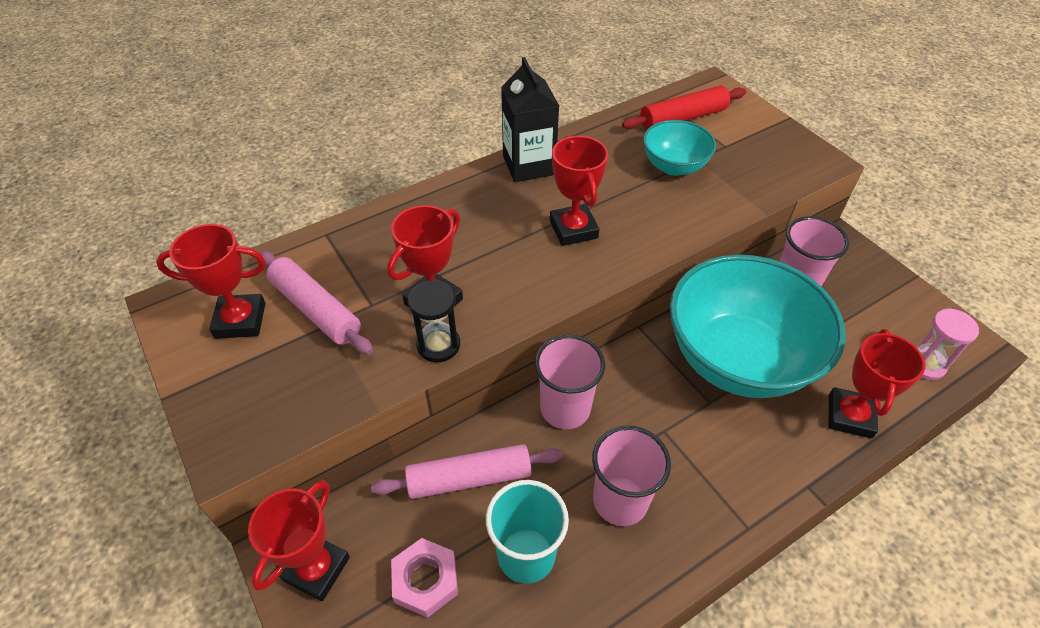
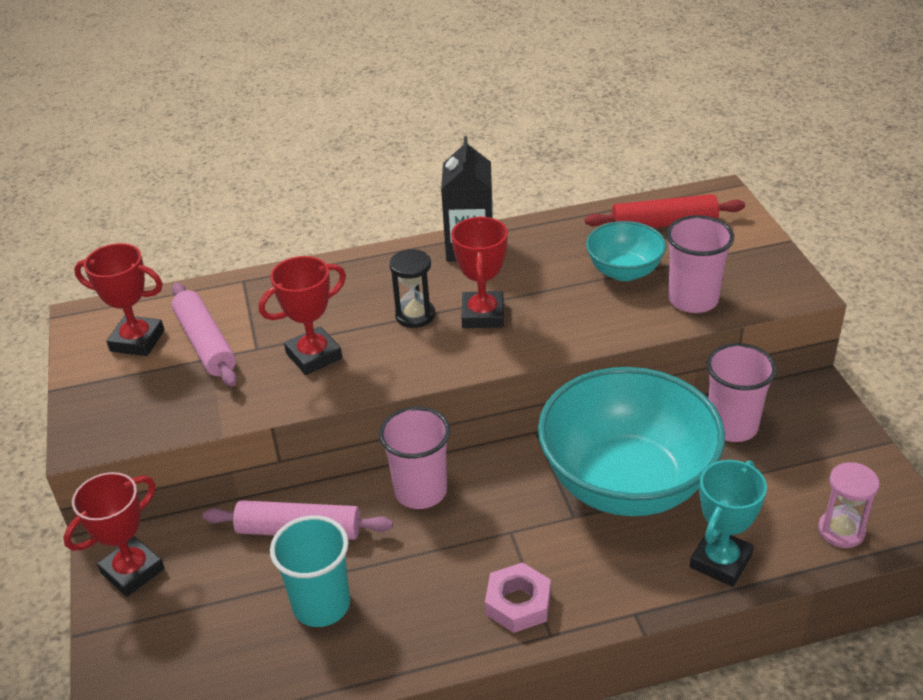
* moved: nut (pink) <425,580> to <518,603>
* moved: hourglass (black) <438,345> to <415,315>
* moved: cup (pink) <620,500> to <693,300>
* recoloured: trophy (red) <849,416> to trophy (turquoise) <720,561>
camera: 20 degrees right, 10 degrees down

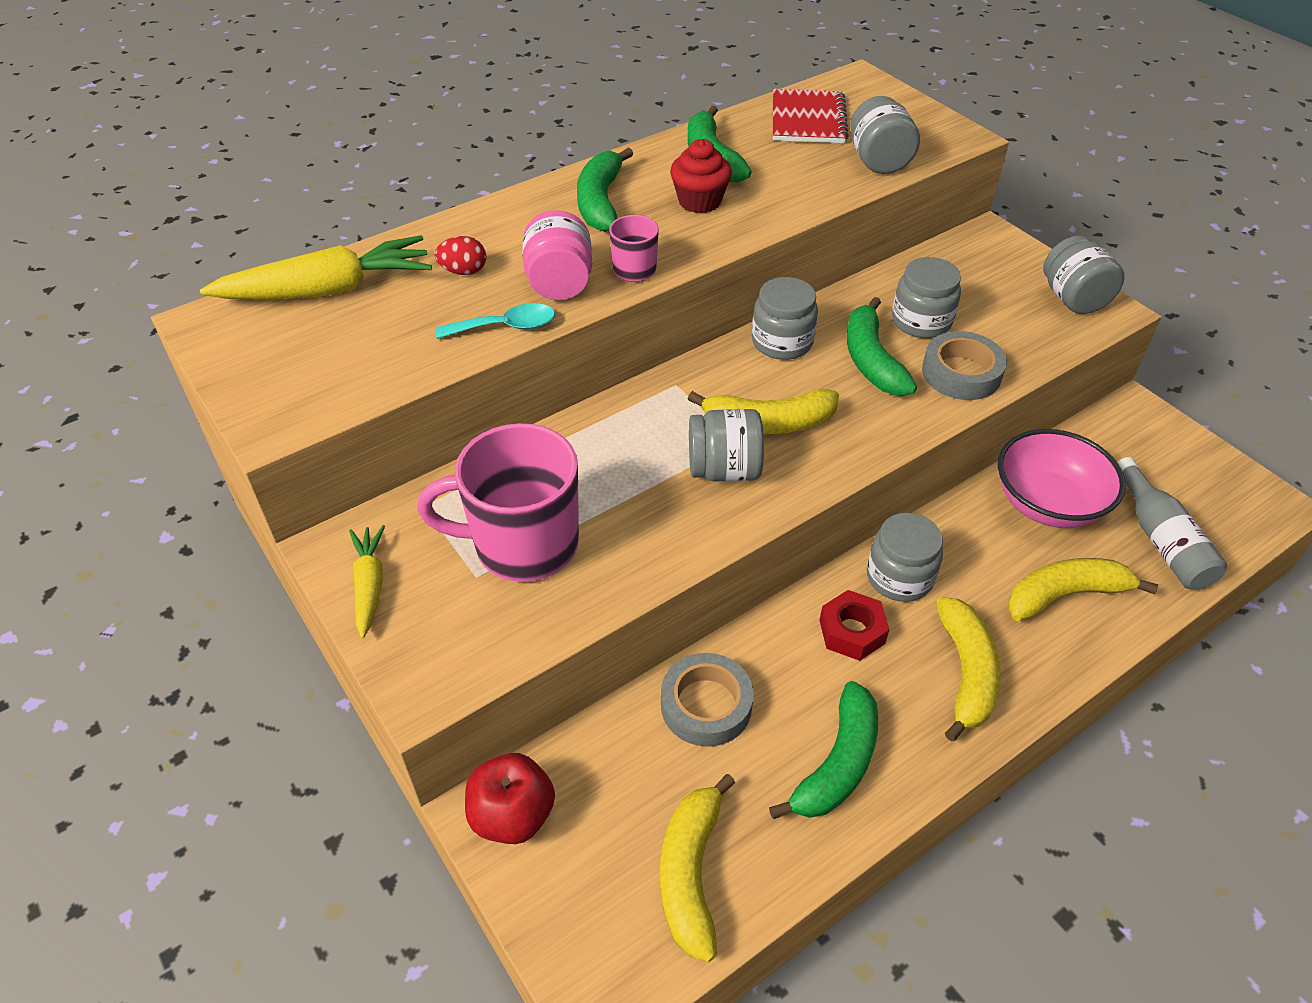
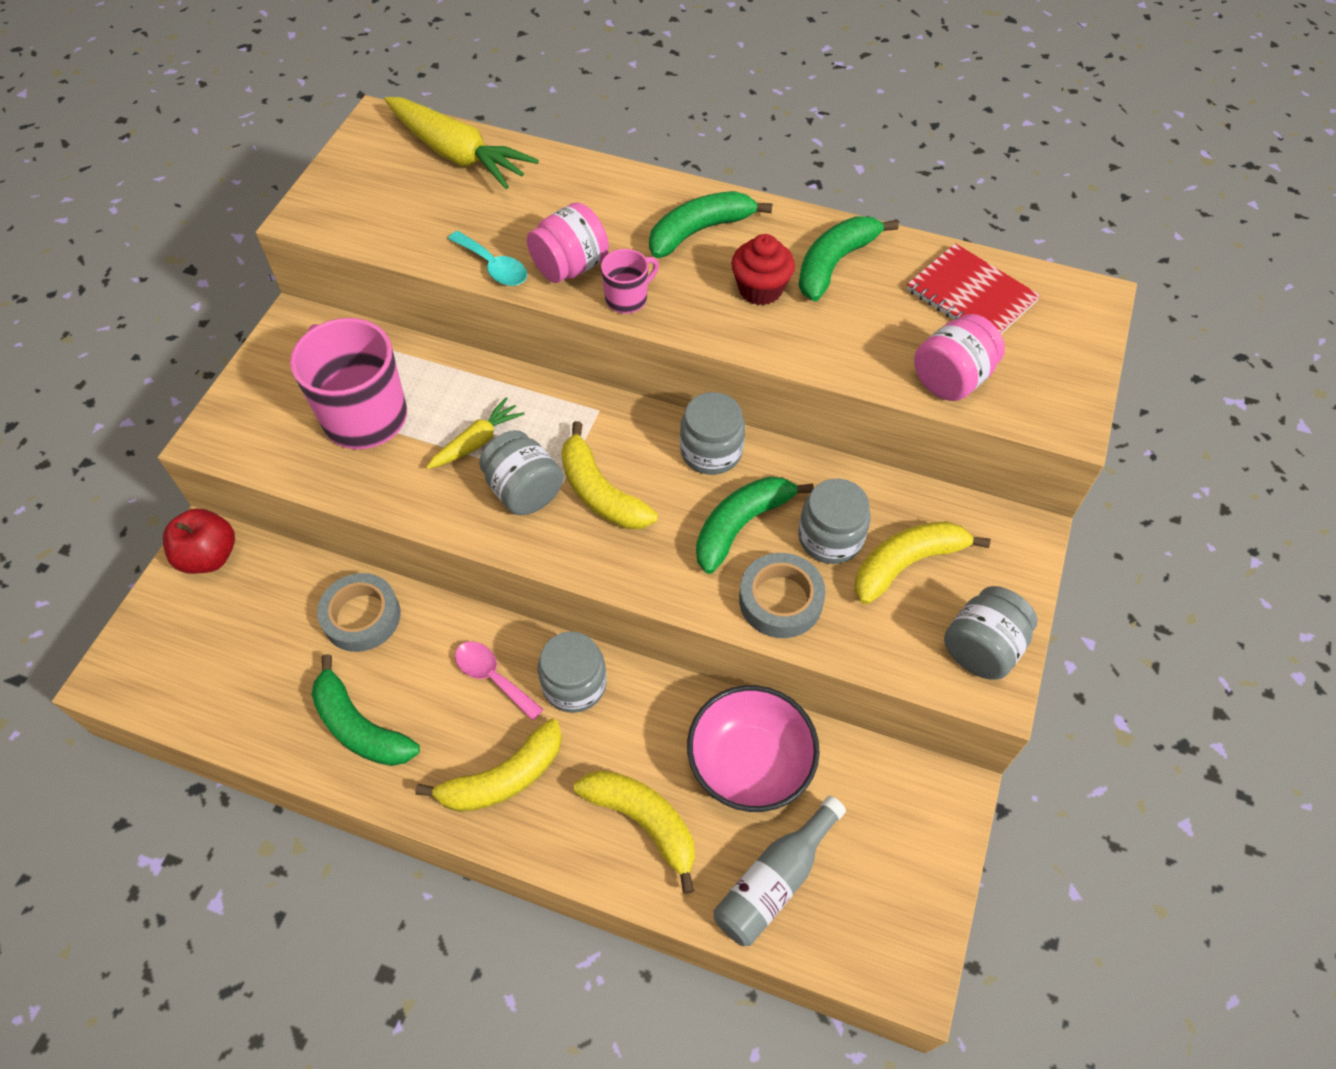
* moved: carrot (yellow) <369,585> to <477,441>
* removed: egg (red) <463,271>
* moved: banana (yellow) <690,873> to <906,563>
* turned: banana (green) <837,764> = <360,727> 45 degrees clockwise
* turned: notebook (red) <808,119> = <971,296> 75 degrees clockwise
* replaced: nut (red) <852,631> to spoon (pink) <493,677>
* recoloured: jar (grey) <878,161> to jar (pink) <951,379>
camera: 55 degrees right, 10 degrees up

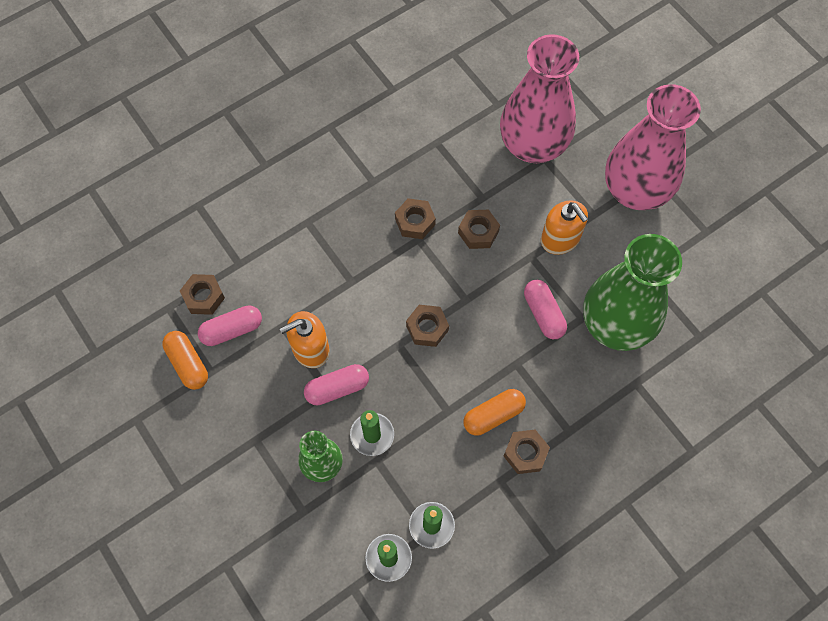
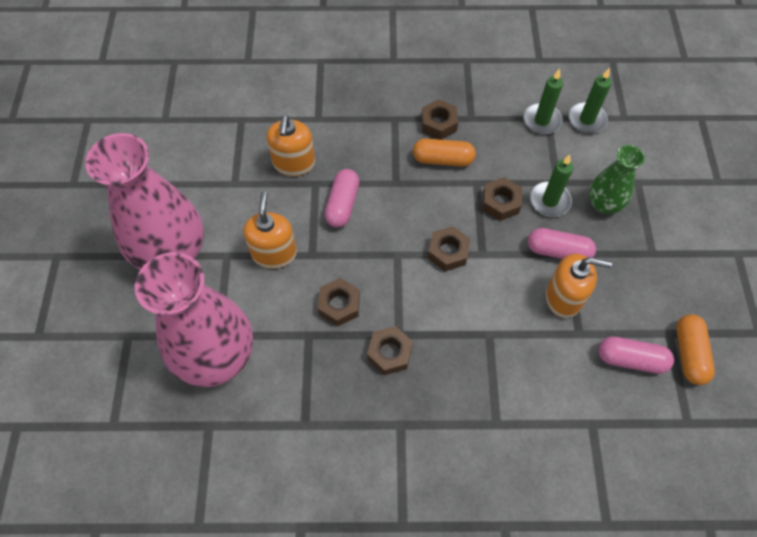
* moved: nut (brown) <204,297> to <500,202>
* replaced: vase (green) <615,324> to soap dispenser (orange) <294,163>
camera: 145 degrees left, 5 degrees down

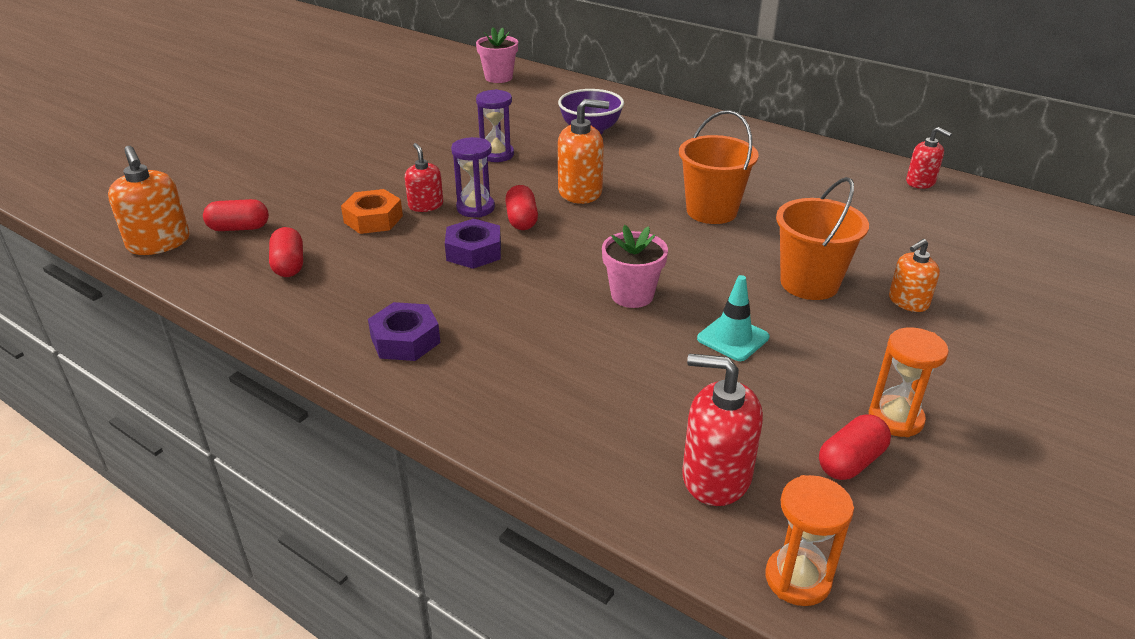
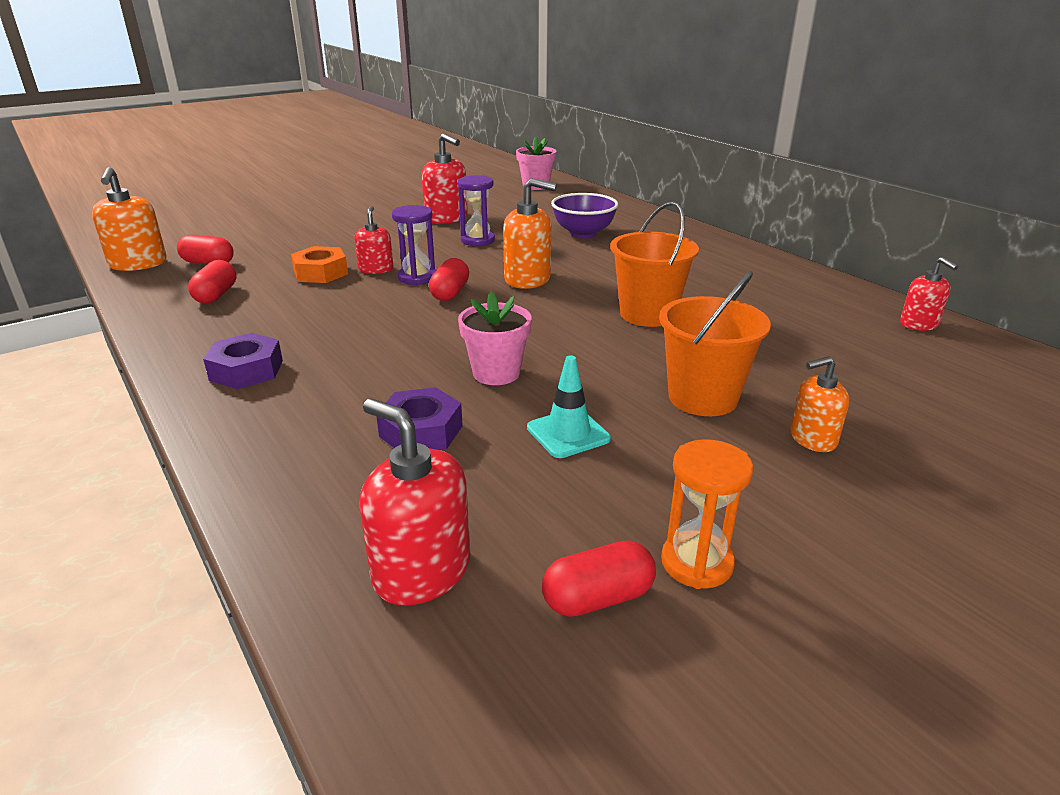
* moved: nut (purple) <474,251> to <421,431>
* removed: hourglass (orange) <797,579>
* added: soap dispenser (red) <446,218>
camera: 20 degrees right, 5 degrees down

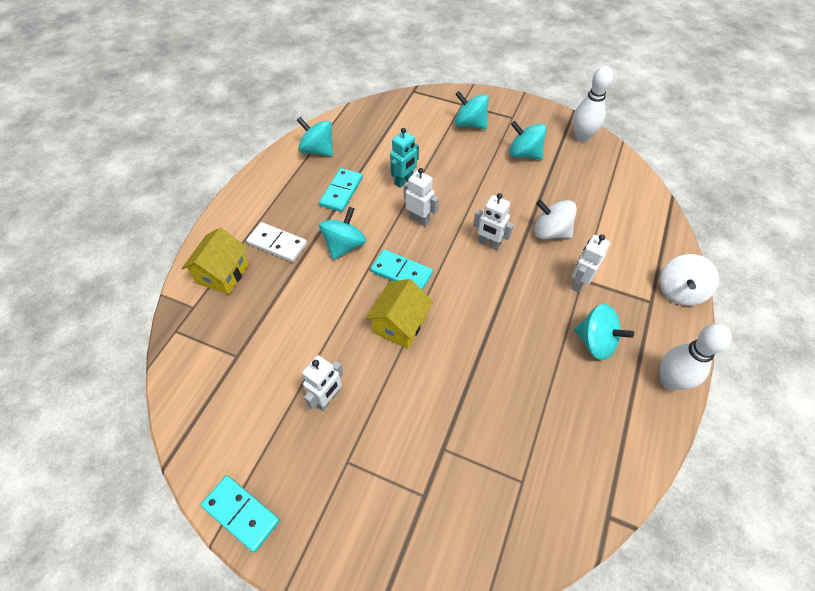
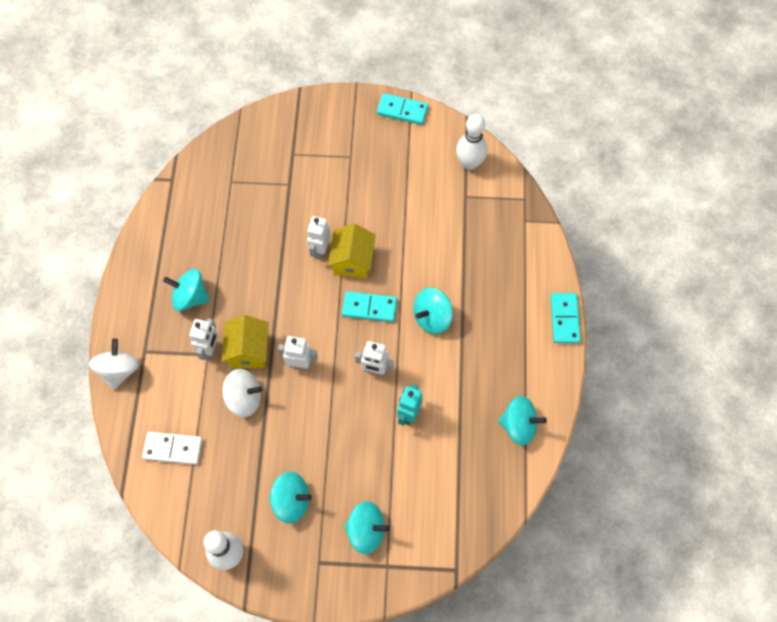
* moved: house (yellow) <223,274> to <248,350>
* moved: domino (white) <277,244> to <173,448>
* moved: robot (white) <328,399> to <320,250>
* moved: domino (turquoise) <341,192> to <564,319>
* turned: spinning top (turquoise) <344,245> = <432,318> 45 degrees clockwise
* moved: bowling pin (white) <670,381> to <469,163>
camera: 160 degrees right, 10 degrees up

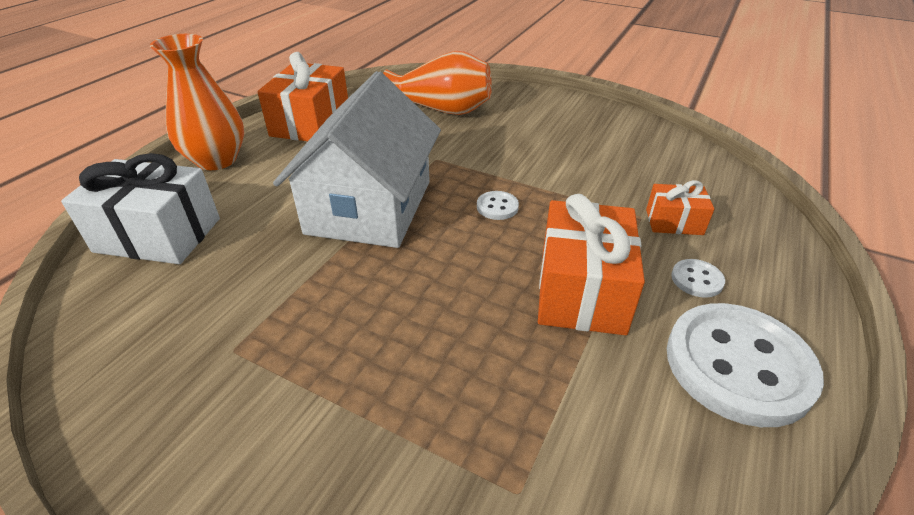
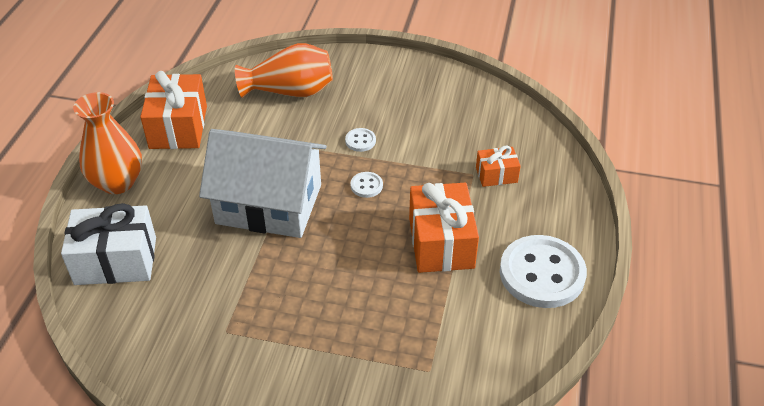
* turned: house (white) <370,207> = <269,204> 75 degrees counterclockwise
* moved: button (white) <696,279> to <360,141>
camera: 15 degrees left, 5 degrees up

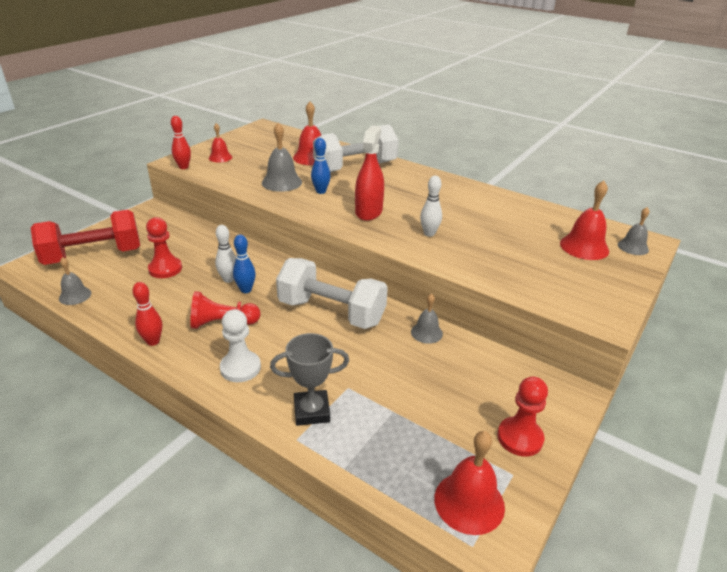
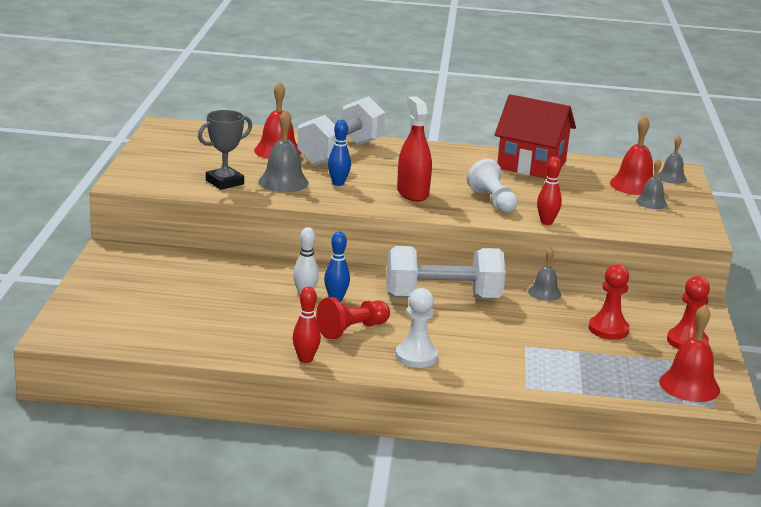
* removed: dumbbell (red) <93,256>
* moved: bell (grey) <75,295> to <651,202>
* moved: pawn (red) <165,269> to <608,329>
* moved: bowling pin (red) <183,167> to <546,222>
* removed: bell (red) <220,157>
* moved: trophy (grey) <311,411> to <224,182>
* replaced: bowling pin (white) <429,234> to pawn (white) <493,201>
* added: house (red) <531,165>
camera: 30 degrees left, 10 degrees down

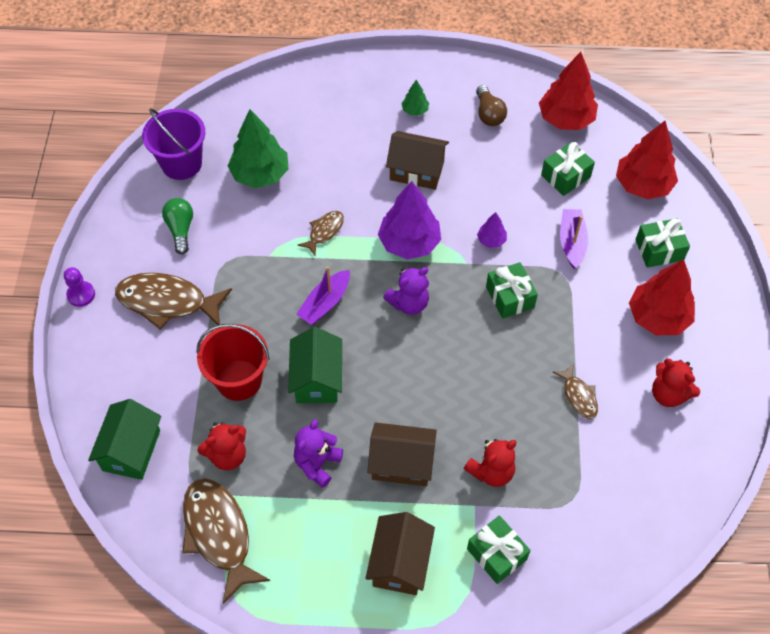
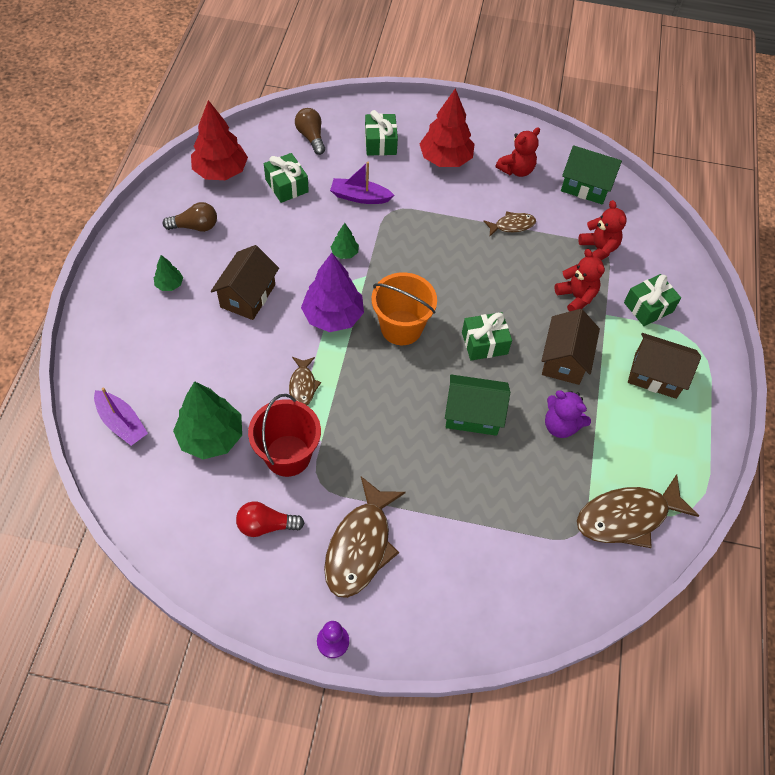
* moved: house (green) <131,450> to <585,186>
* removed: bucket (purple) <181,163>
* recoloured: light bulb (green) <180,229> to light bulb (red) <266,525>
* moved: bucket (red) <239,380> to <288,455>
* moved: teddy bear (red) <227,455> to <598,249>
* moved: boat (purple) <325,303> to <122,423>
* turned: fish (brown) <324,231> = <303,386> 135 degrees counterclockwise
* replaced: teddy bear (purple) <409,303> to bucket (orange) <401,327>
* recoloured: tree (purple) <491,240> to tree (green) <344,253>
* moved: gift (green) <510,297> to <484,343>
* replaced: tree (red) <643,185> to light bulb (brown) <311,137>
camera: 85 degrees left, 0 degrees up

